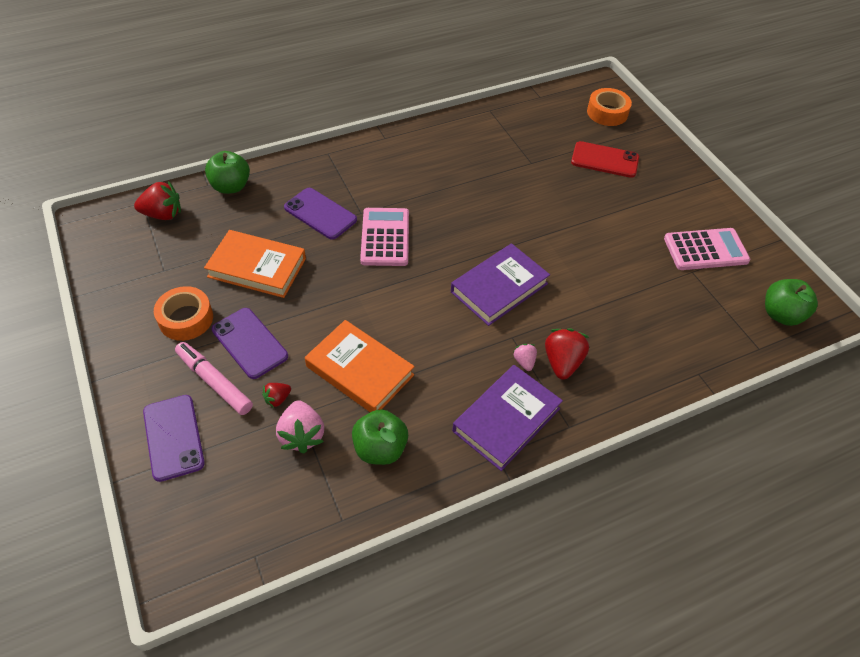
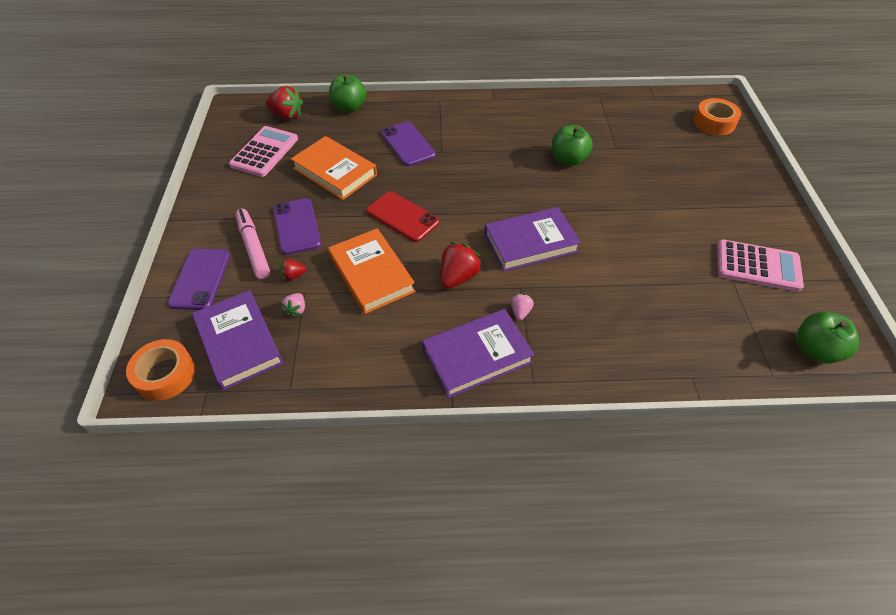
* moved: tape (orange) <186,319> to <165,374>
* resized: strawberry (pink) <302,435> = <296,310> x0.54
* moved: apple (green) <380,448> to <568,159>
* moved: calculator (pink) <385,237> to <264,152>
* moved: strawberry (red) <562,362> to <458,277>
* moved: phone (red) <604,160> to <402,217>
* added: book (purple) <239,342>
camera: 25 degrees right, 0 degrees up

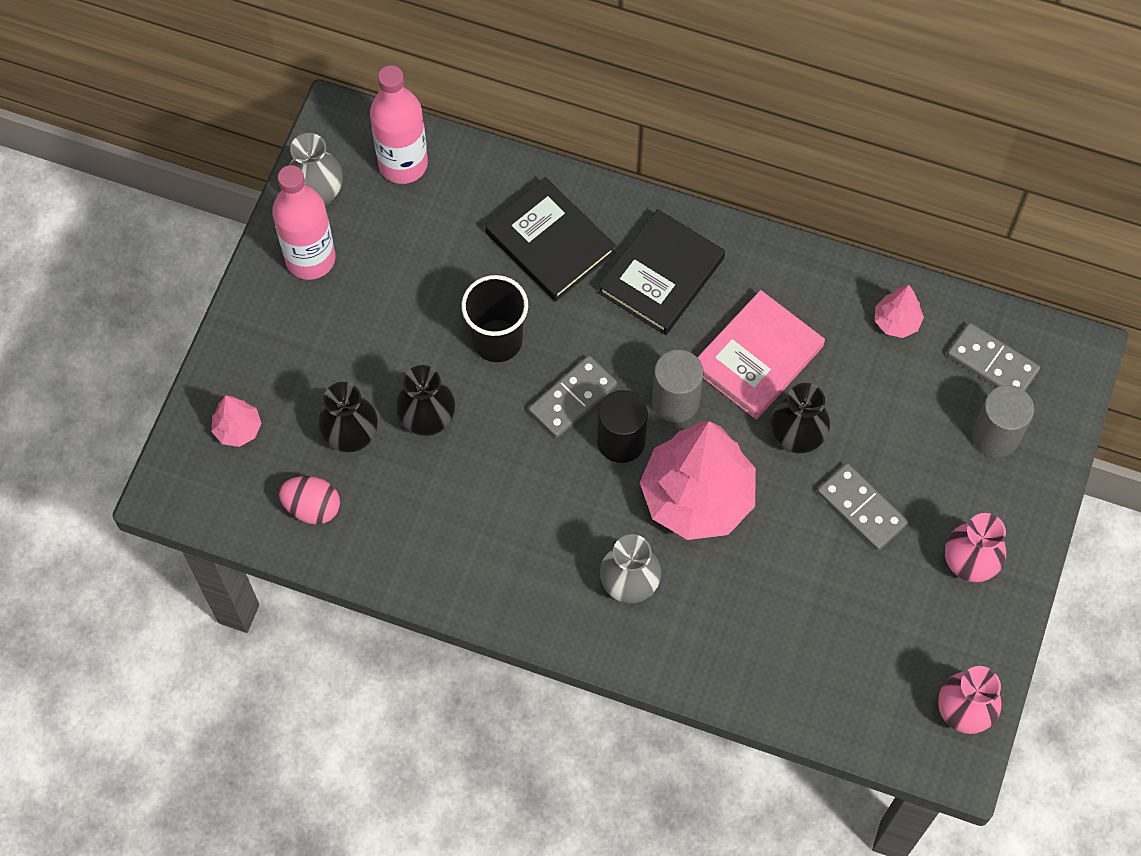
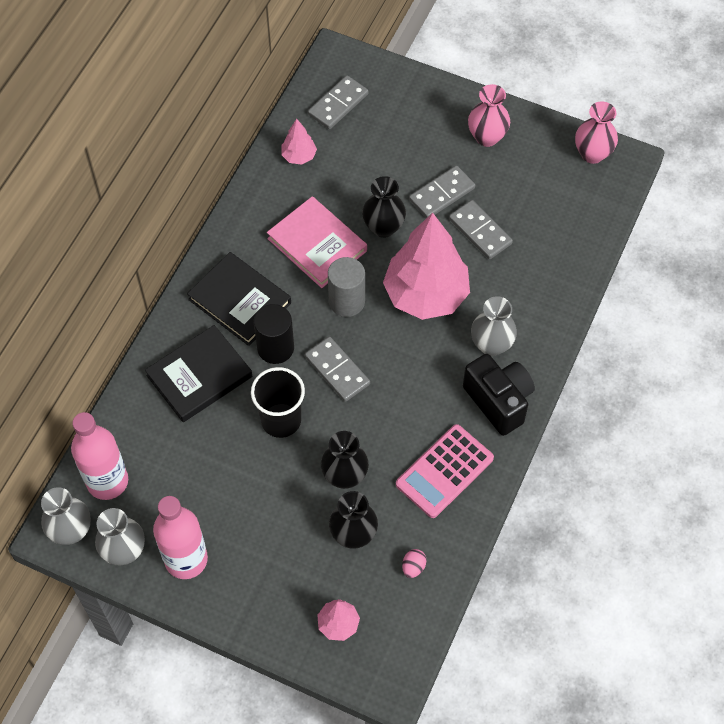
* resized: egg (pink) <312,507> = <413,567> x0.61
* moved: cylinder (black) <621,441> to <275,348>
* removed: cylinder (grey) <995,436>
* added: vase (grey) <71,531>
* added: calculator (pink) <444,471>
* added: domino (grey) <480,231>
* added: camera (black) <499,401>
camera: 85 degrees left, 5 degrees down

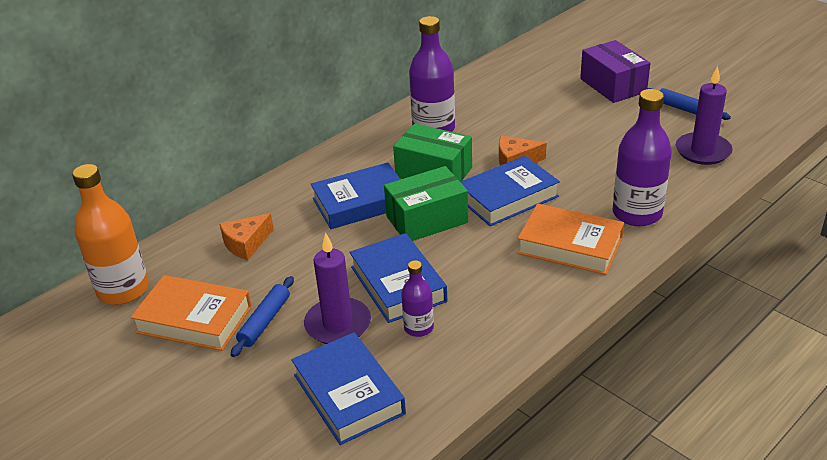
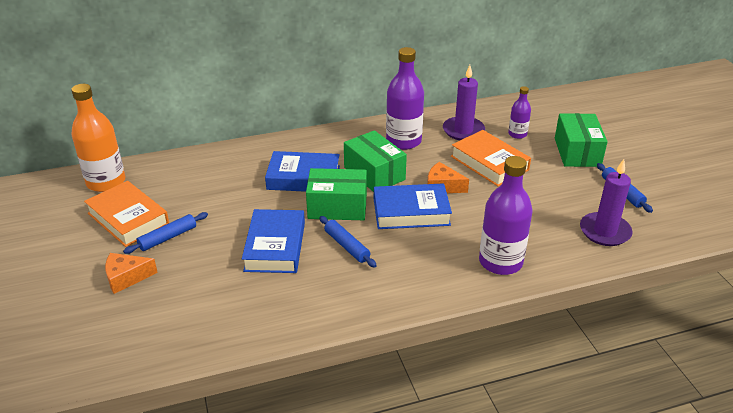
* moved: cheese (orange) <246,244> to <126,277>
* removed: book (blue) <348,394>
* moved: candle (purple) <338,324> to <463,131>
* moved: bottle (purple) <418,328> to <517,134>
* moved: book (orange) <570,245> to <489,163>
* recoloured: box (purple) <613,85> to box (green) <577,152>
* added: rolling pin (blue) <347,246>
camera: 25 degrees right, 0 degrees up

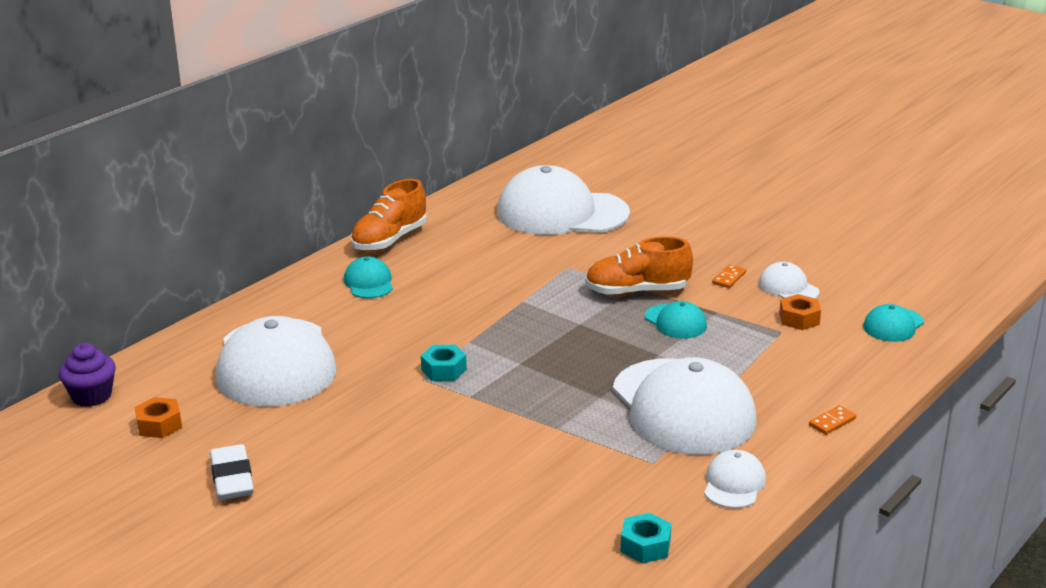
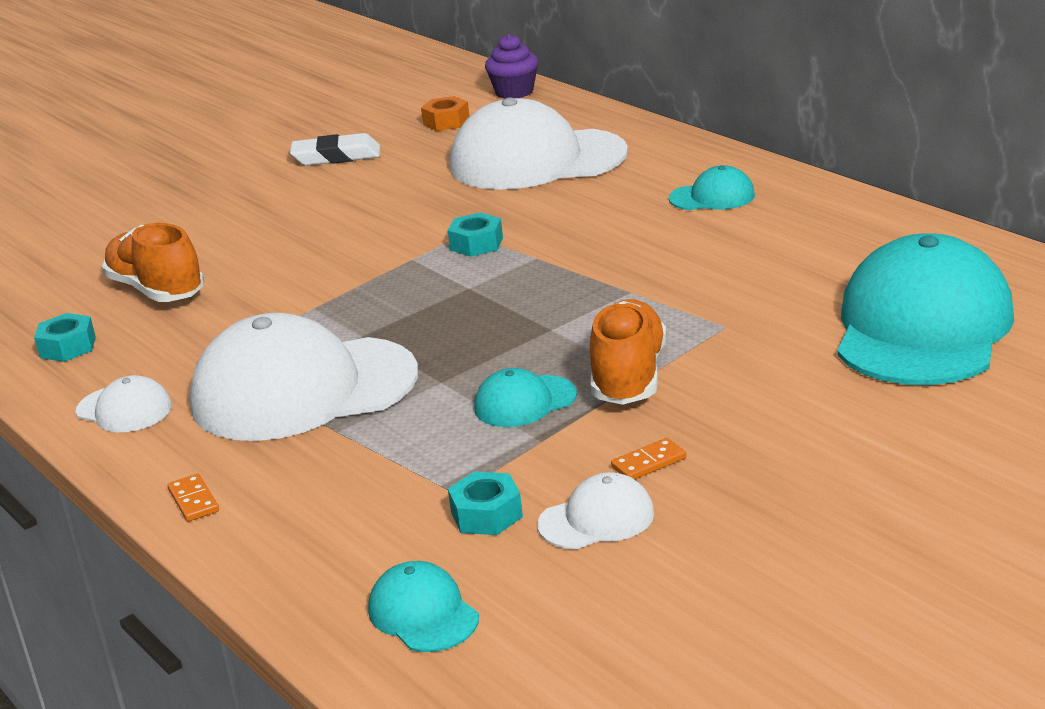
* moved: shoe (orange) <389,240> to <157,290>
* recoloured: cap (white) <562,213> to cap (turquoise) <922,327>
* turned: domino (orange) <729,278> = <649,463> 75 degrees counterclockwise
* recoloured: nut (orange) <799,319> to nut (turquoise) <486,514>
camera: 105 degrees right, 0 degrees up

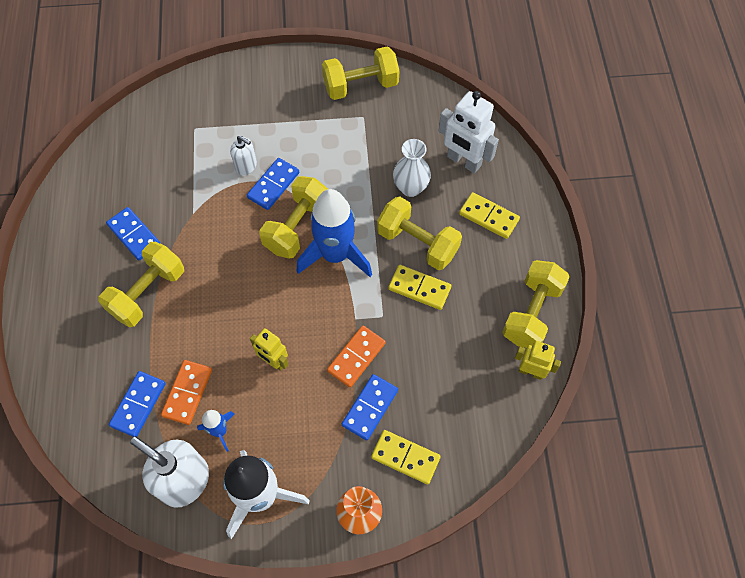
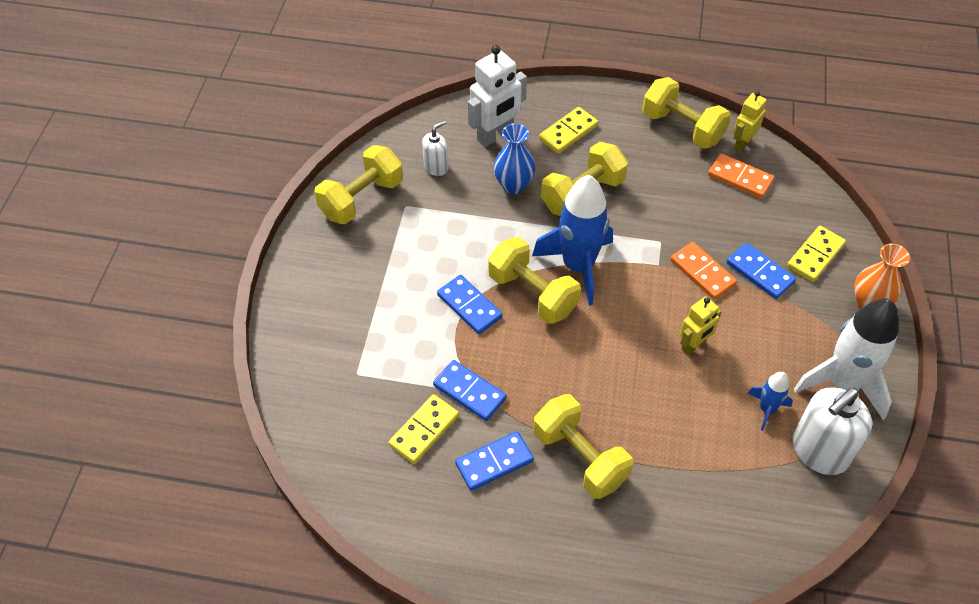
* moved: domino (blue) <138,404> to <469,392>
* moved: domino (orange) <187,393> to <740,178>
* moved: soap dispenser (white) <246,166> to <436,167>
* turned: dumbbell (yellow) <360,85> = <361,199> 45 degrees clockwise
* moved: domino (yellow) <419,288> to <424,430>
* recoloured: vase (white) <410,188> to vase (blue) <513,185>
camera: 75 degrees left, 10 degrees down

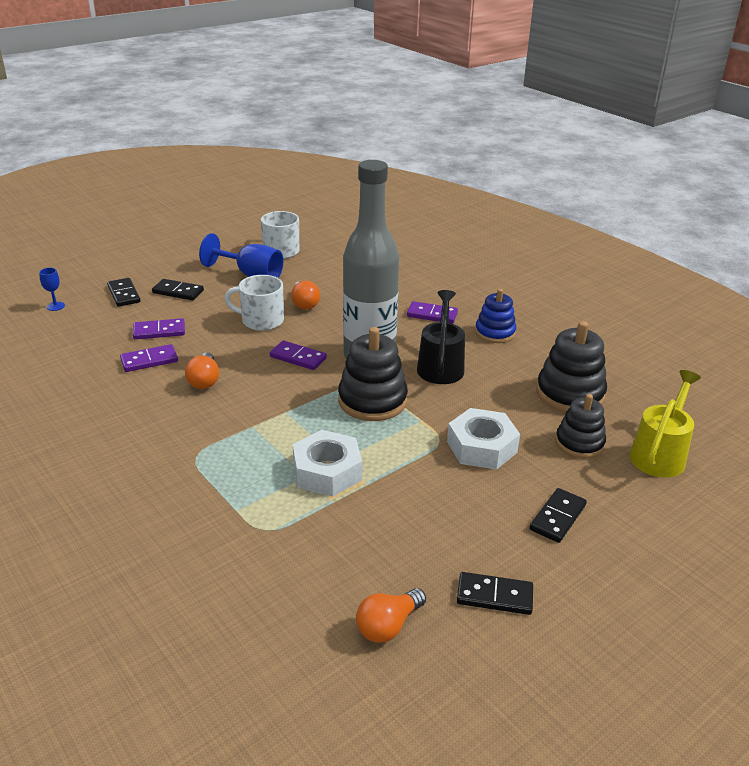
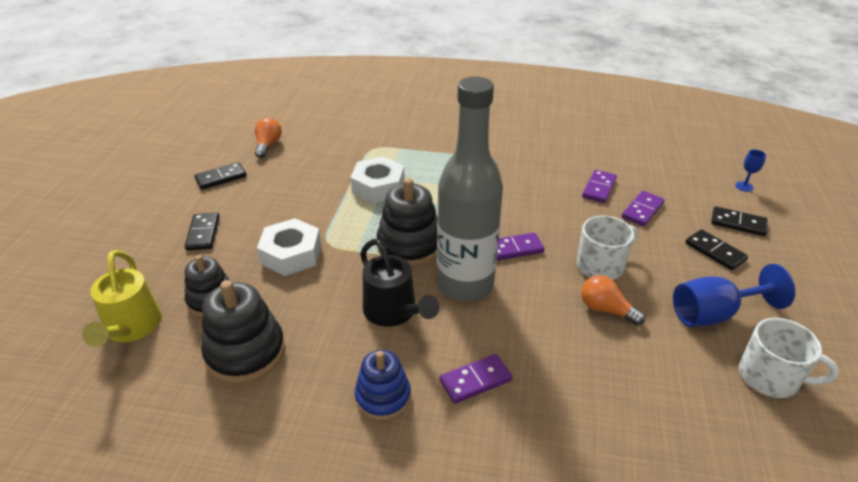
* turned: domino (black) <178,292> = <715,252> 75 degrees clockwise
* removed: light bulb (orange) <204,380>
camera: 140 degrees right, 5 degrees up

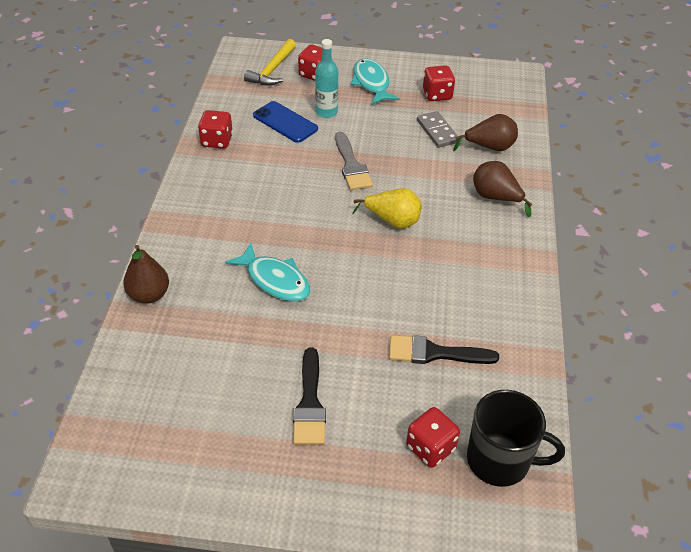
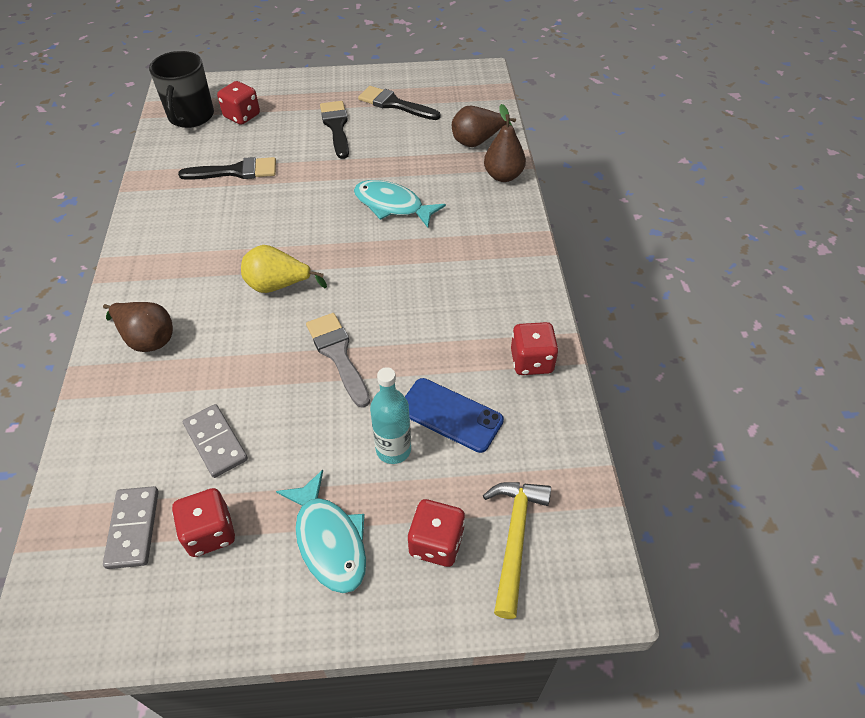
* moved: pear (brown) <489,147> to <477,141>
* turned: mug (black) <500,460> = <191,117> 90 degrees counterclockwise
* added: domino (grey) <133,528>
* added: brush (black) <394,104>
camera: 170 degrees right, 5 degrees up

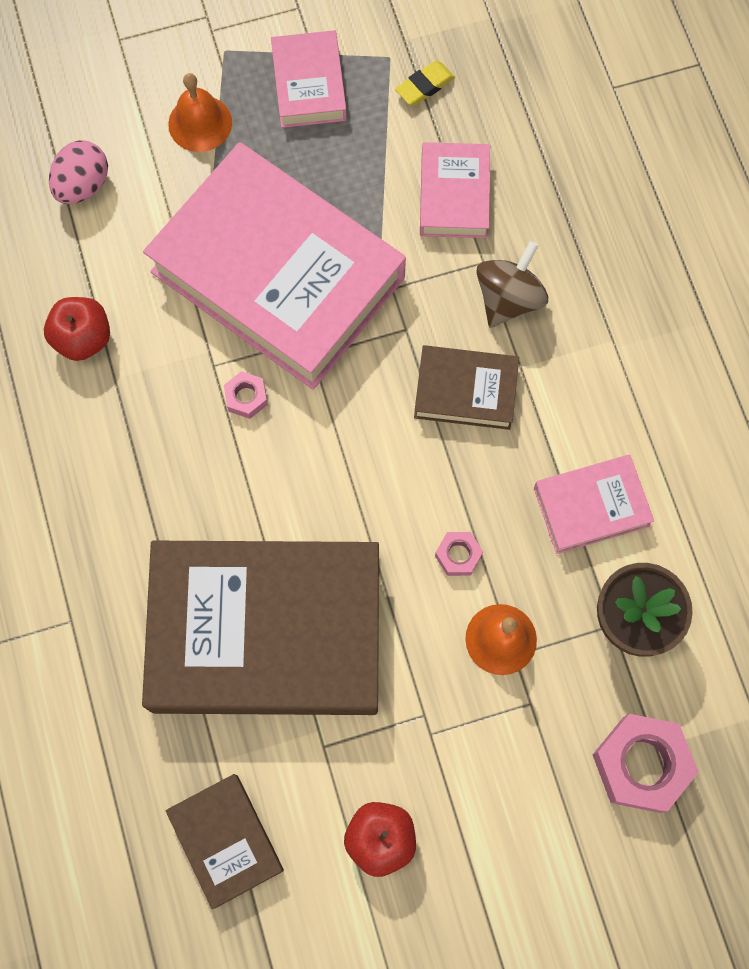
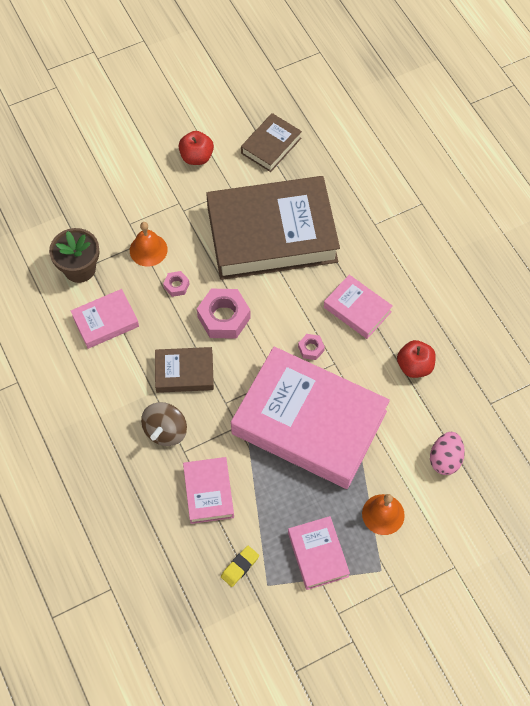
* turned: book (brown) <226,840> = <271,146> 75 degrees clockwise
* moved: nut (pink) <641,764> to <224,317>
* added: book (pink) <357,309>
camera: 170 degrees right, 10 degrees down

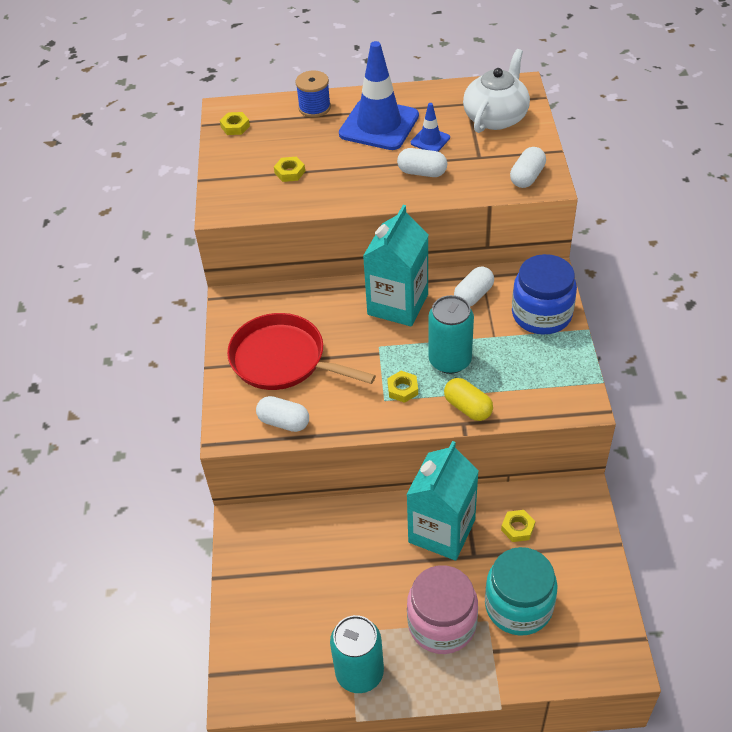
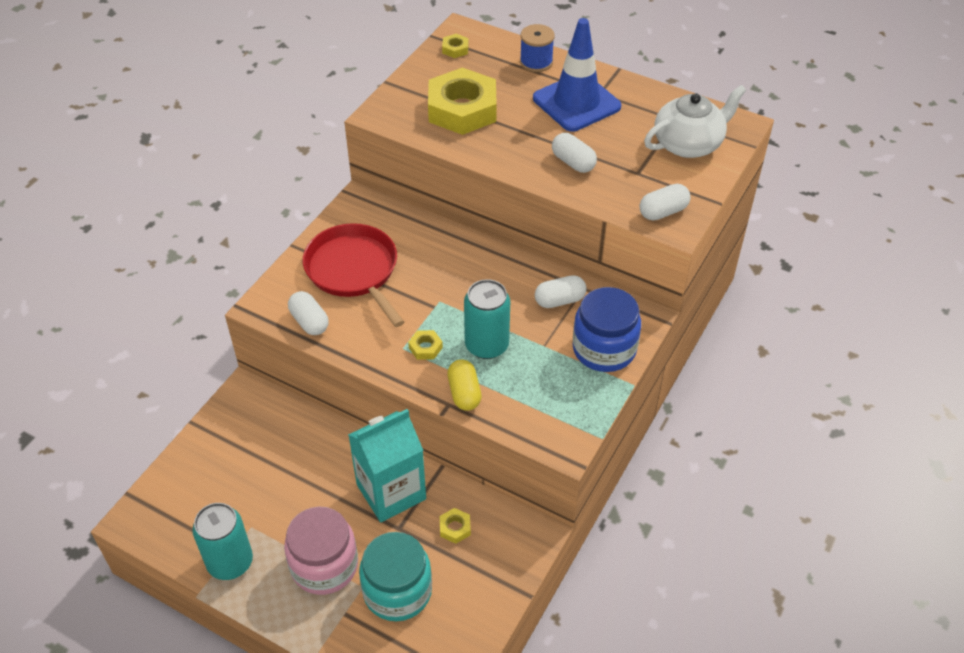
* resized: nut (yellow) <290,172> = <462,109> x2.49
* removed: carton (turquoise) <398,304>
* removed: traffic cone (blue) <430,140>
camera: 30 degrees right, 0 degrees up

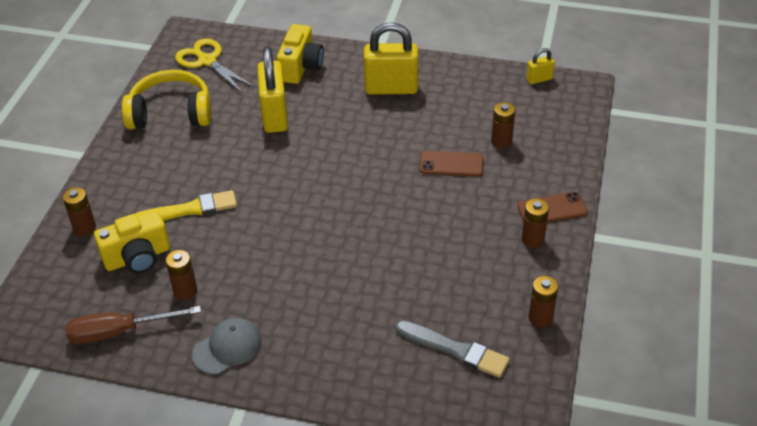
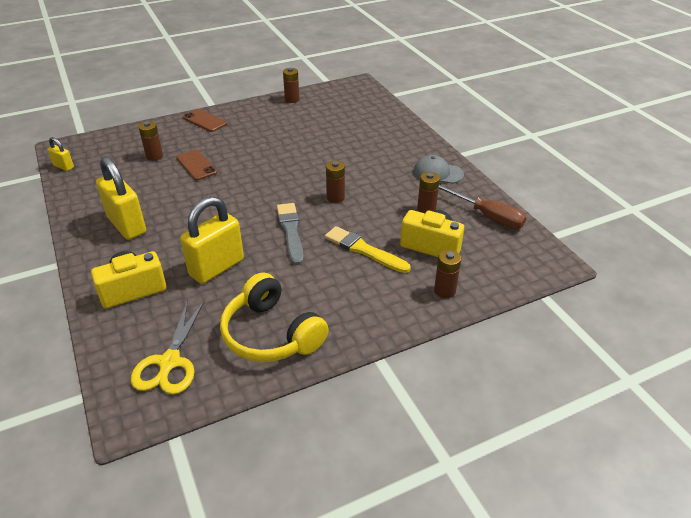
* moved: brush (grey) <455,350> to <290,231>
* moved: battery (brown) <532,239> to <335,197>
camera: 130 degrees left, 5 degrees down

